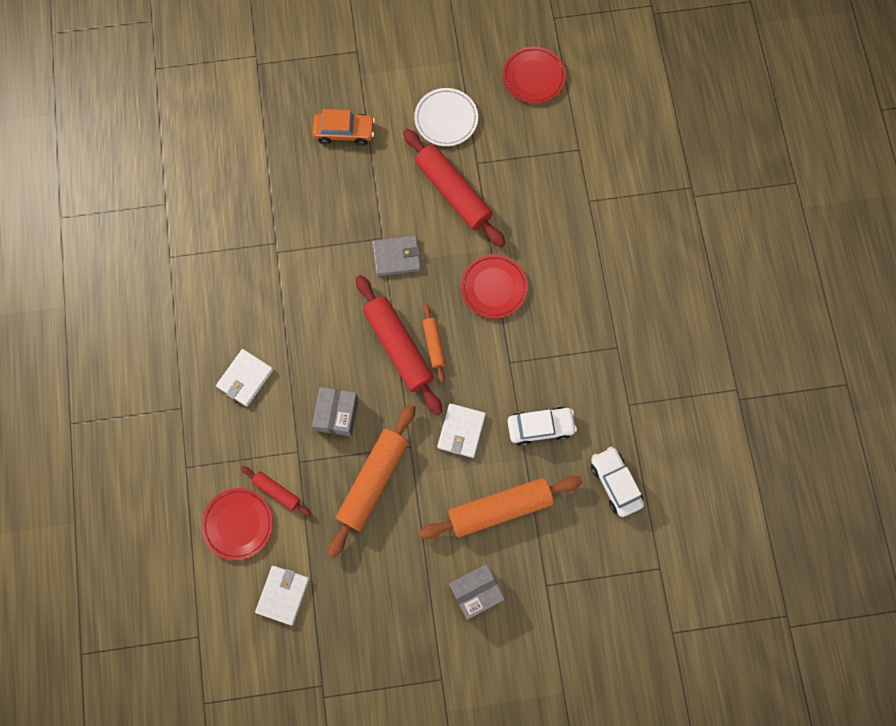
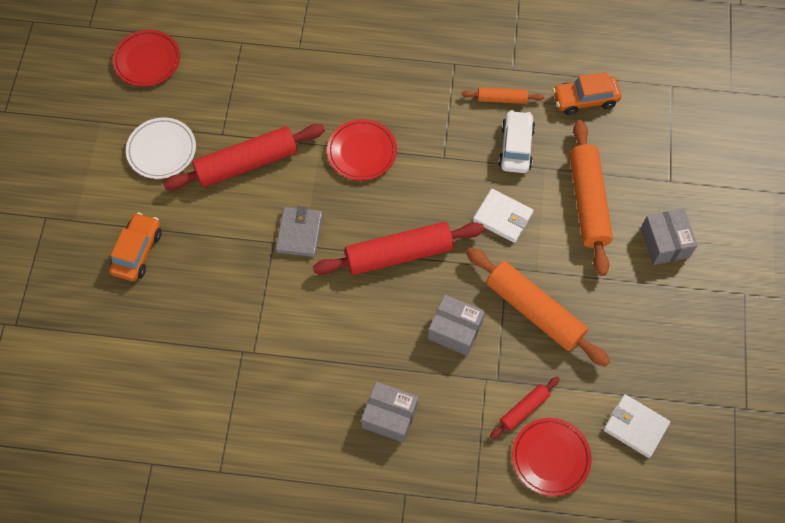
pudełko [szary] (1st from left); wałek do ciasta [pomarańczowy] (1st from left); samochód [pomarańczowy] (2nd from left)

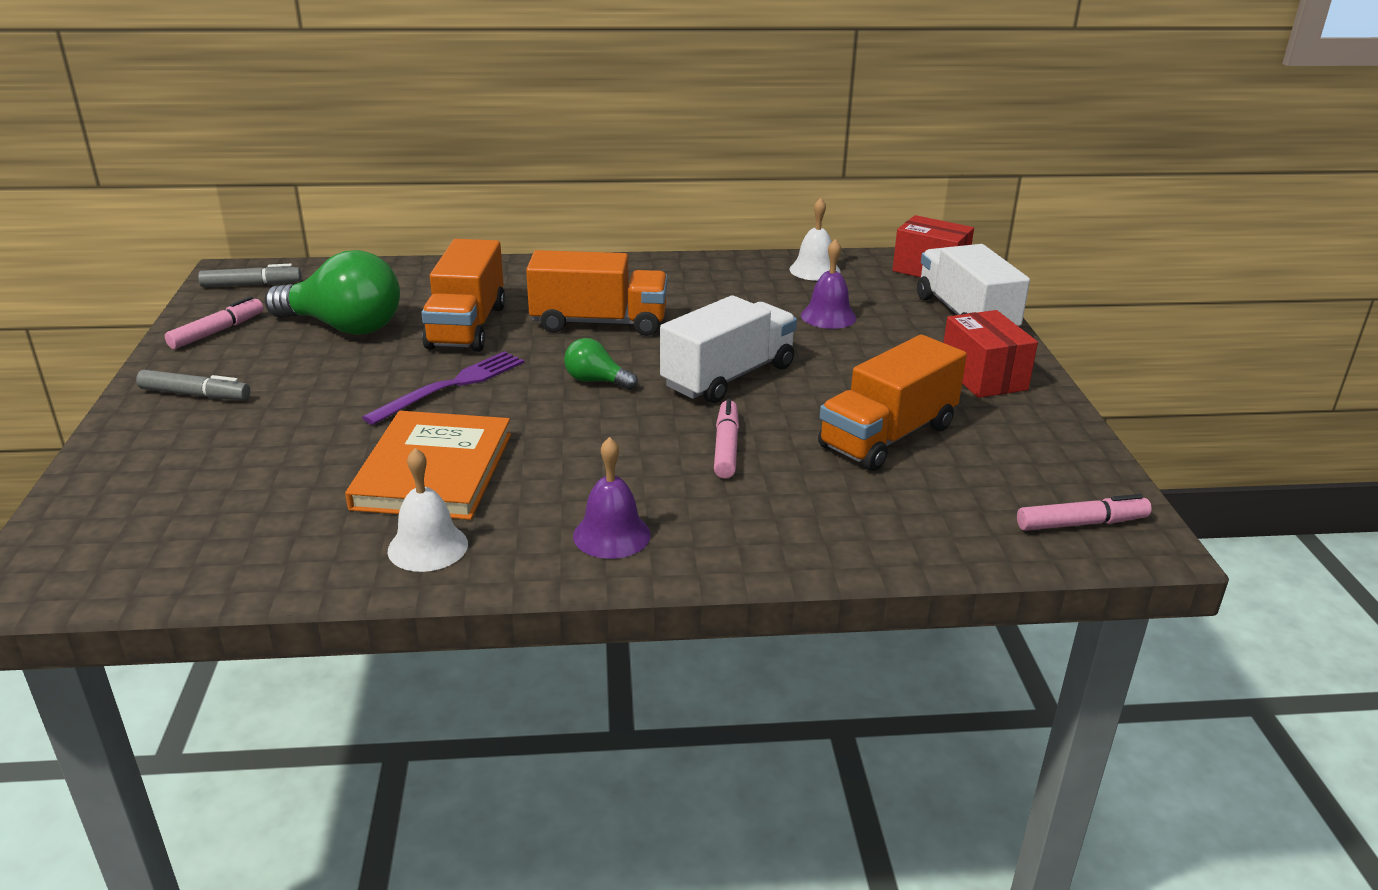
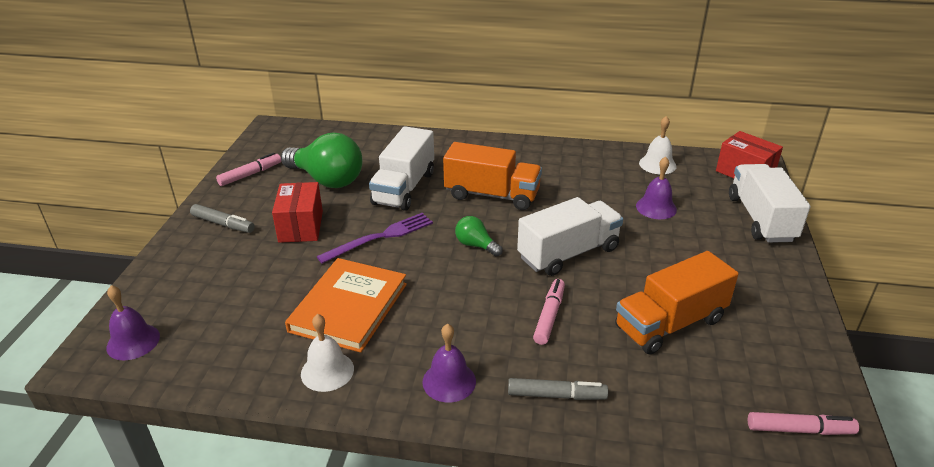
flamaster [szary] (2nd from left); ciężarówka [biały] (1st from left); pudełko [czerwony] (1st from left); dzwonek [fioletowy] (1st from left)

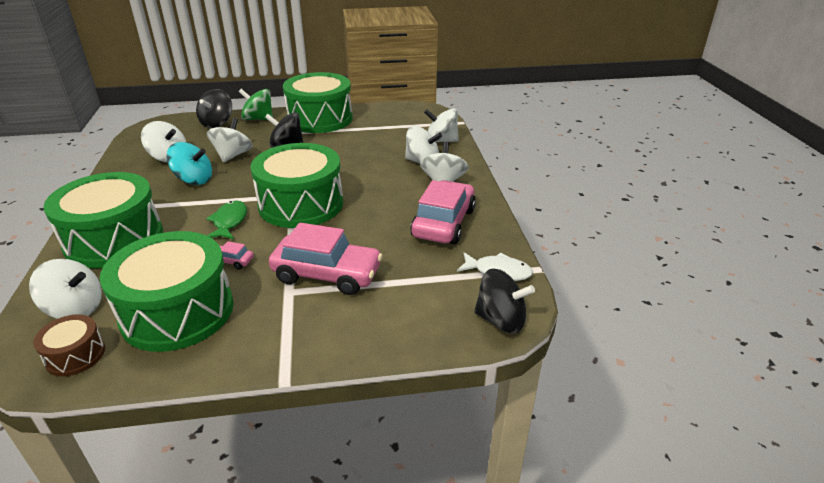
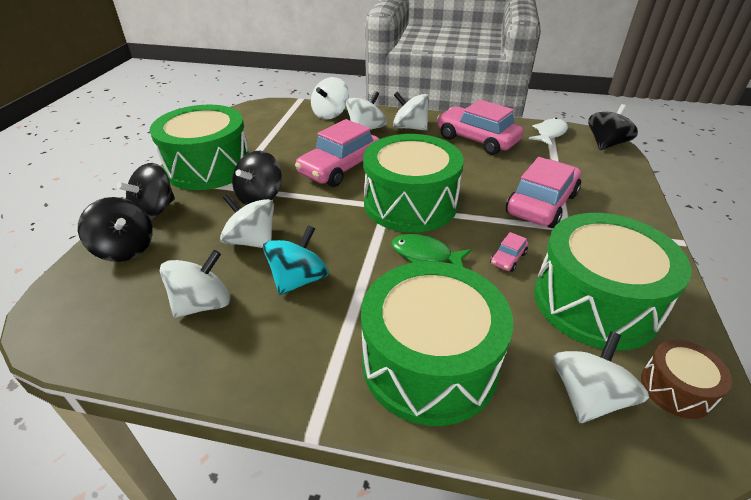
bączek [czarny] (2nd from left); samochód [różowy] (1st from left)

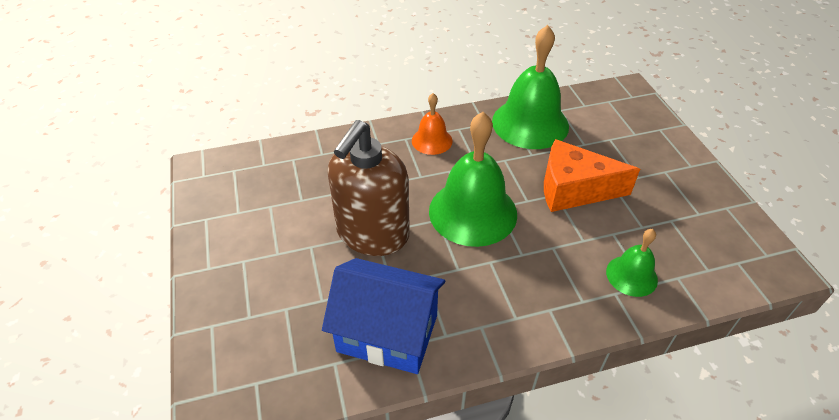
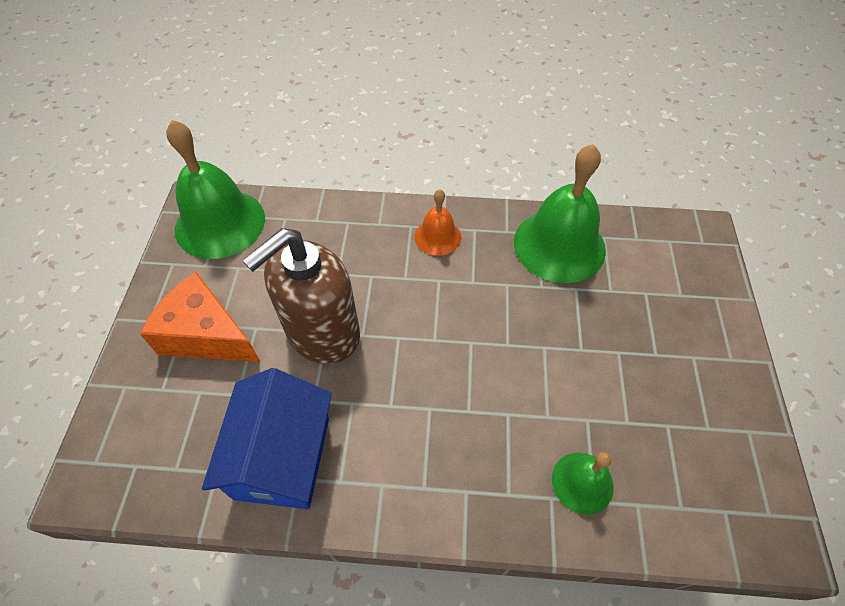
domek [niebieski]; dzwonek [zielony] (1st from left); ser [pomarańczowy]

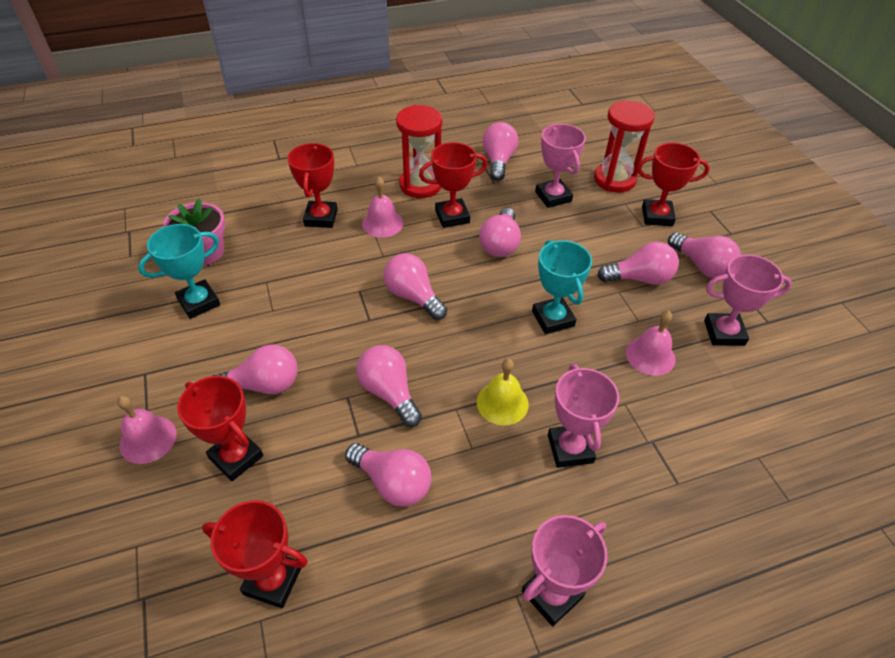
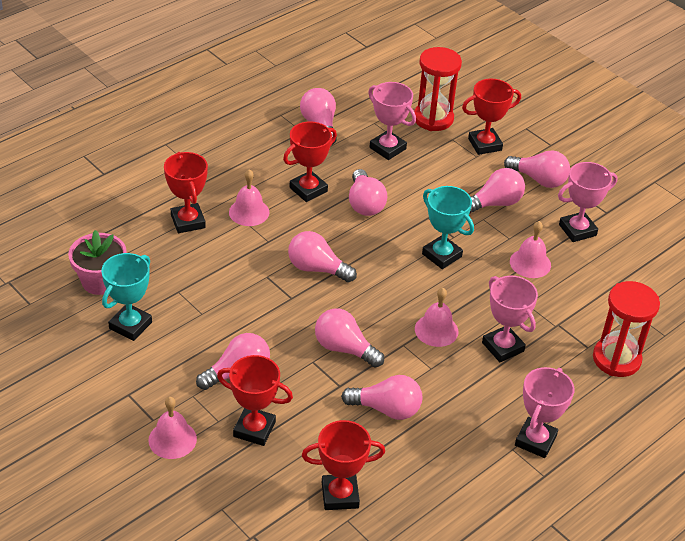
klepsydra [czerwony] (2nd from left); dzwonek [różowy] (3rd from left)

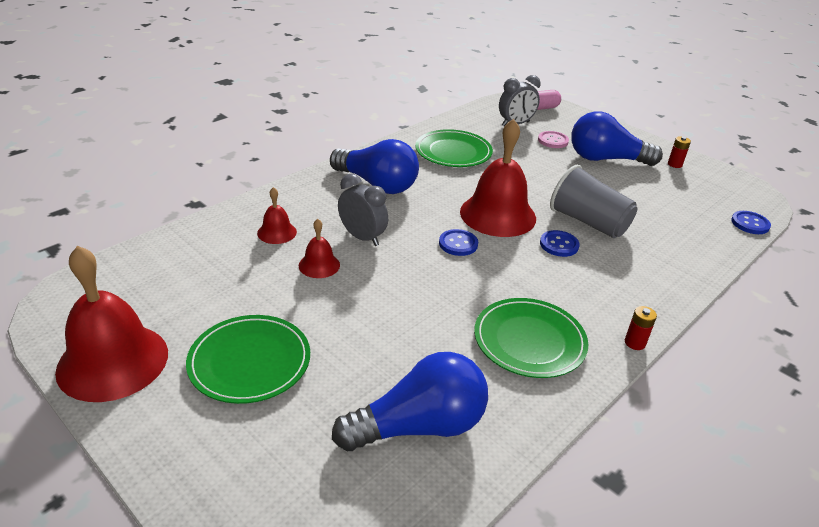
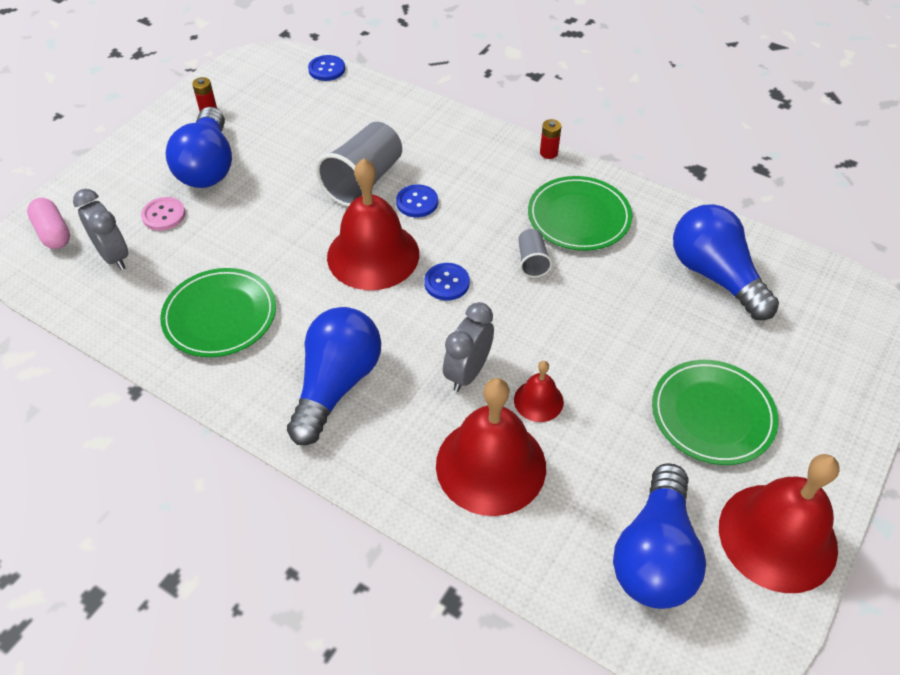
dzwonek [czerwony] (2nd from left); szklanka [szary] (2nd from left); żarówka [niebieski] (3rd from left)

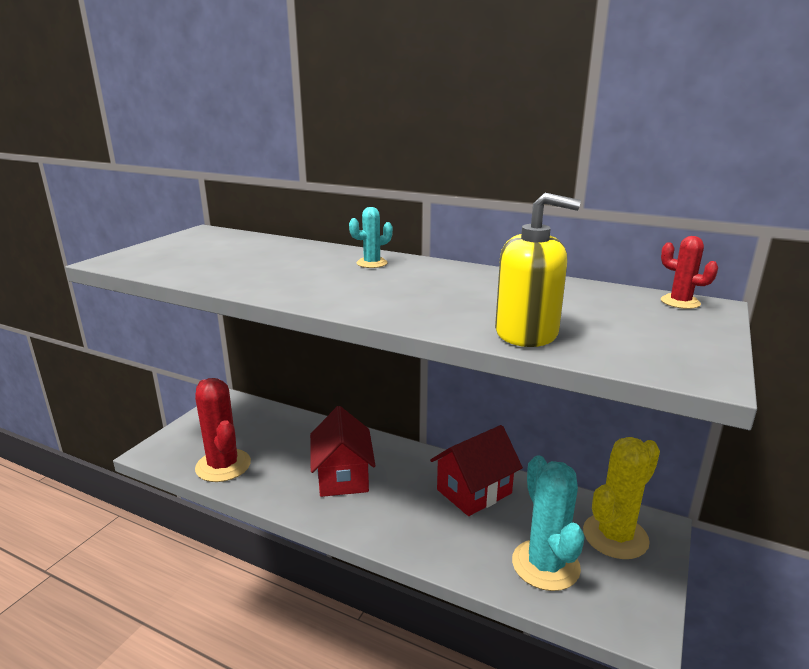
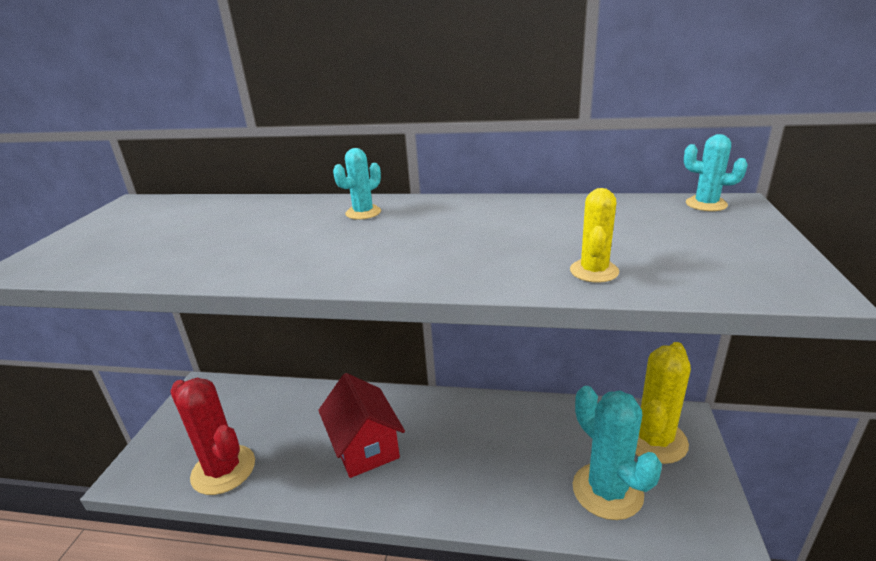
domek [czerwony] (2nd from left in the first image); kaktus [żółty] (1st from left); kaktus [turkusowy] (3rd from left)

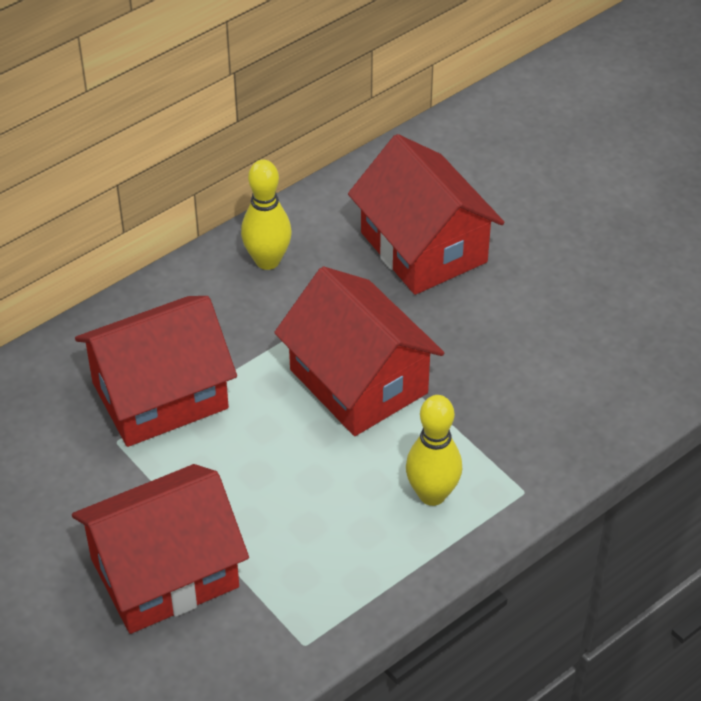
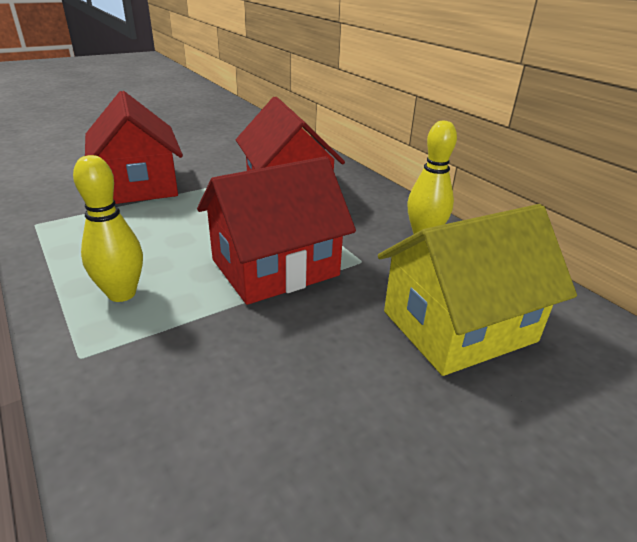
domek [żółty]

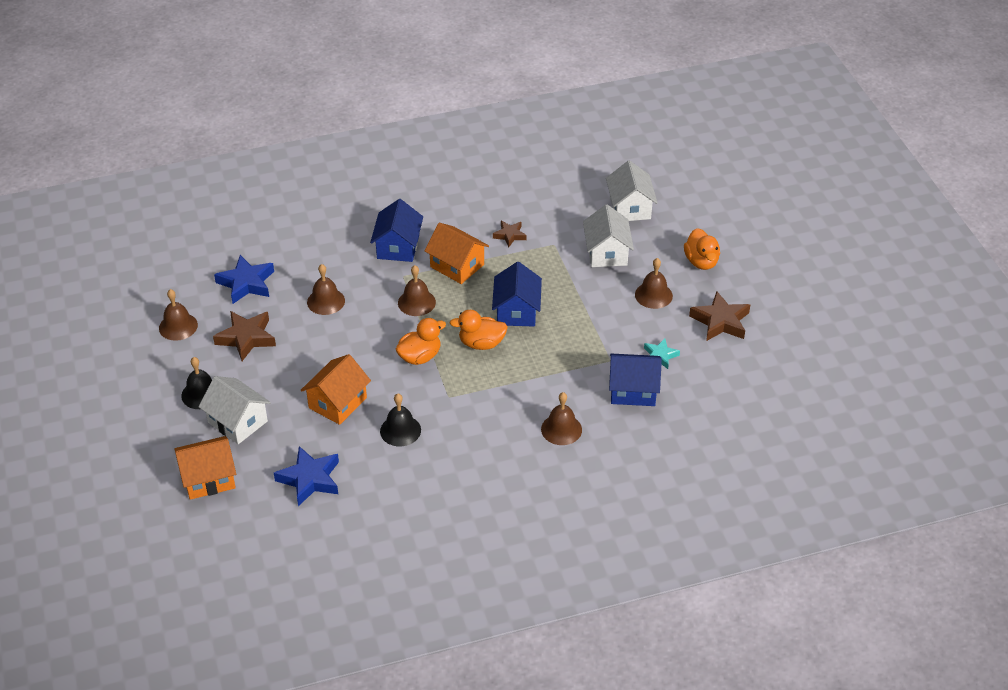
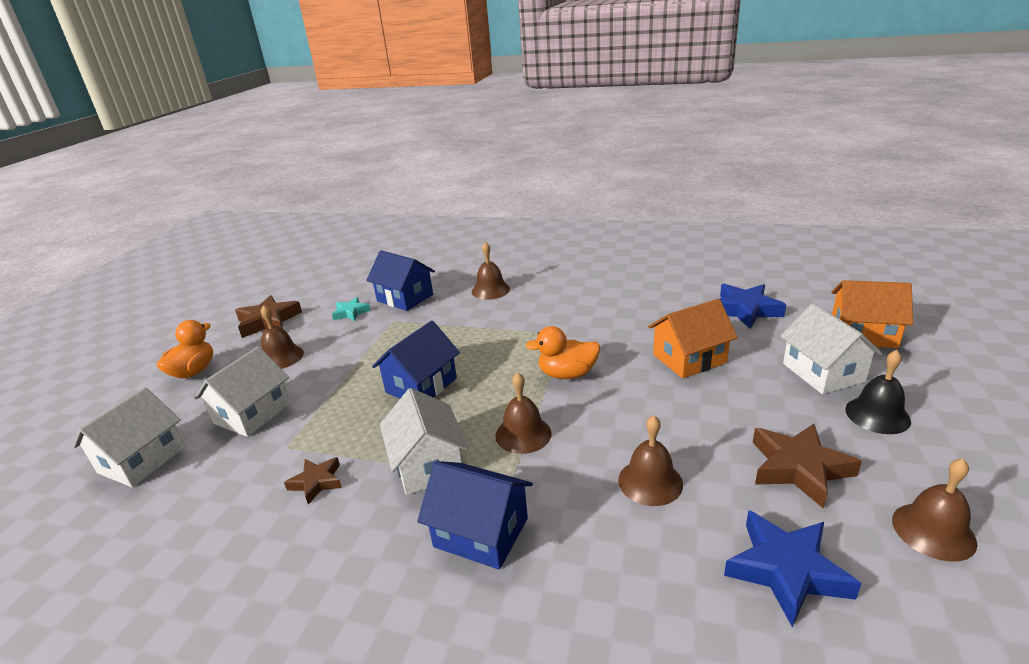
domek [niebieski] (3rd from left); dzwonek [czarny] (2nd from left in the first image); domek [biały] (3rd from left); kaczka [pomarańczowy] (2nd from left in the first image)

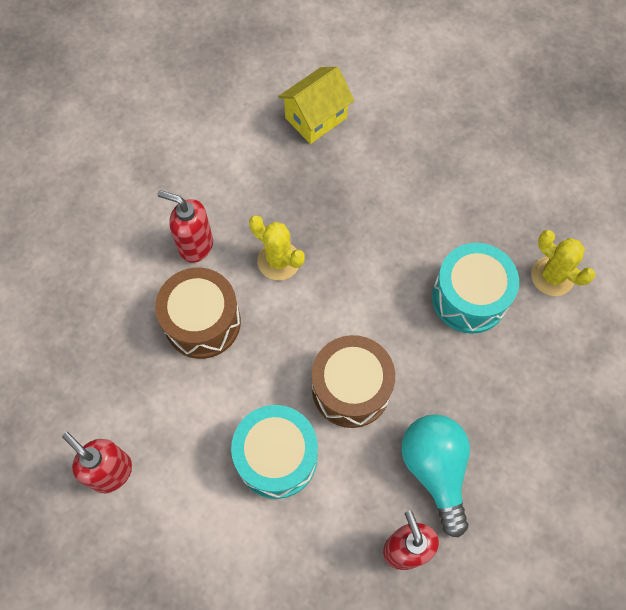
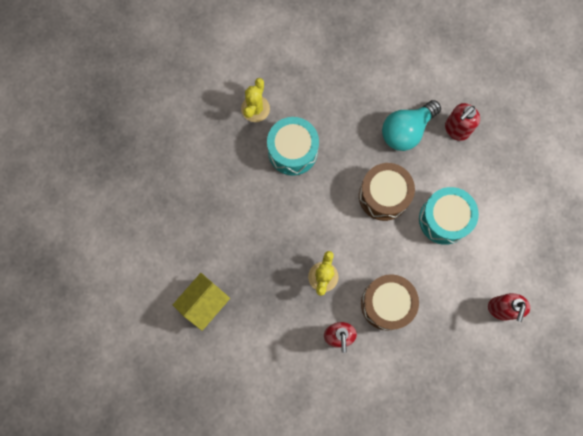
domek [żółty]

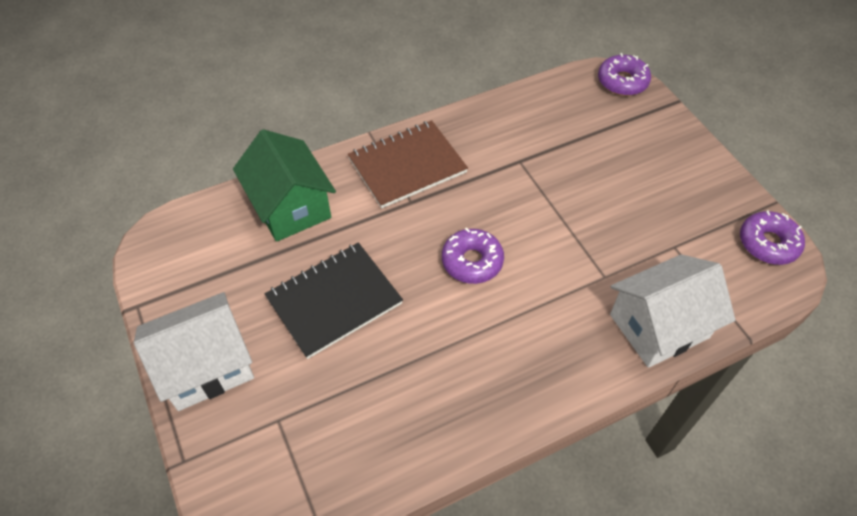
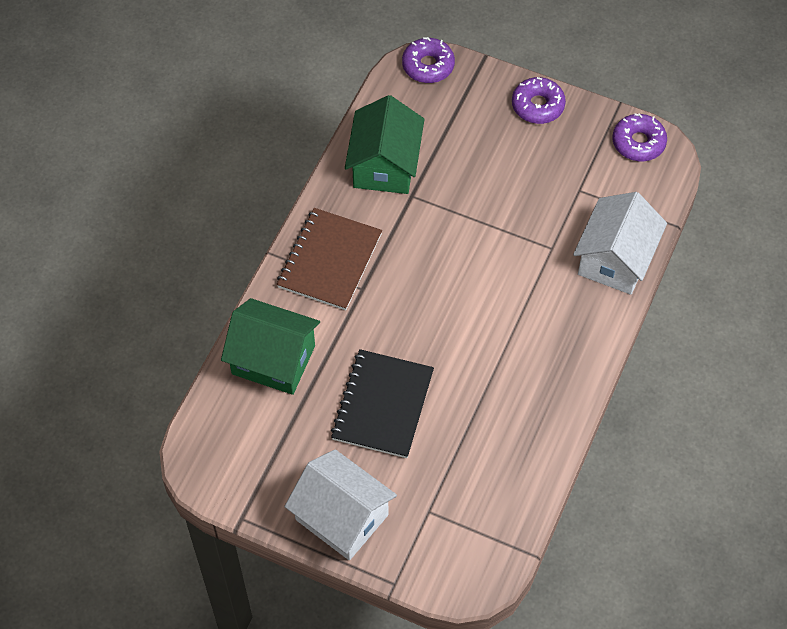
domek [biały] (1st from left); donut [fioletowy] (2nd from left); domek [zielony] (2nd from left)

